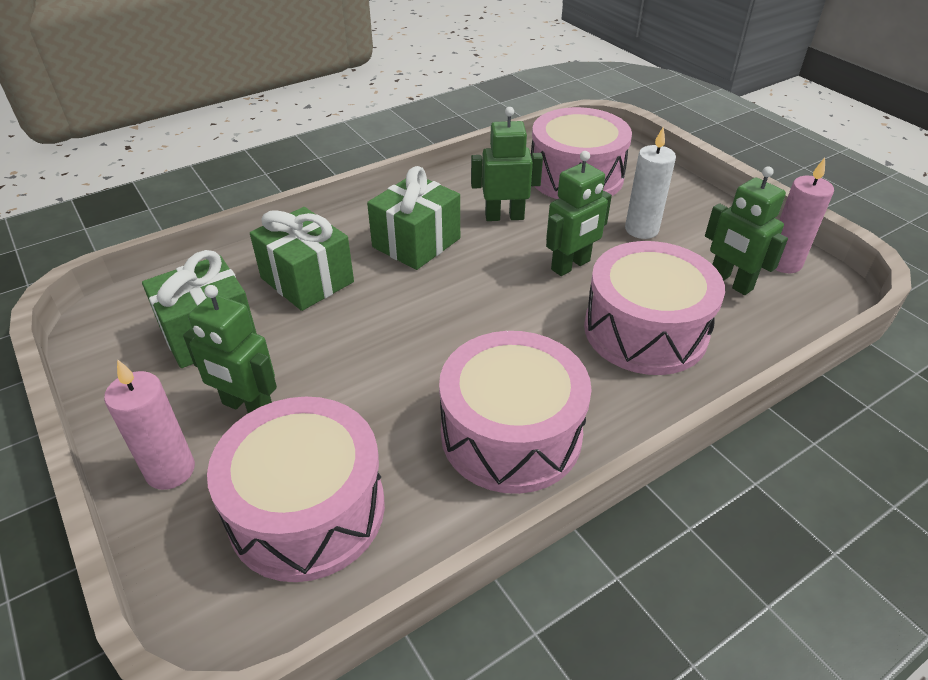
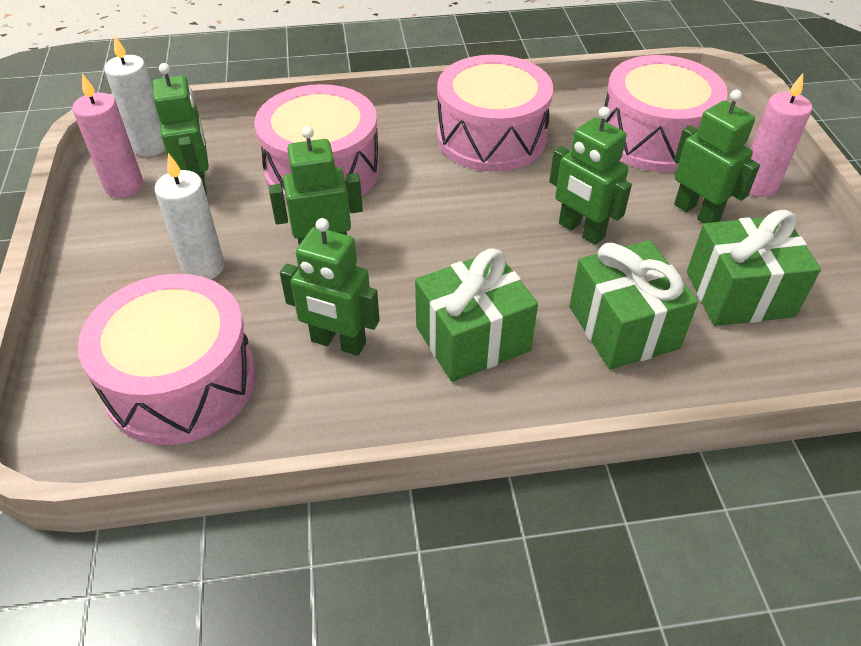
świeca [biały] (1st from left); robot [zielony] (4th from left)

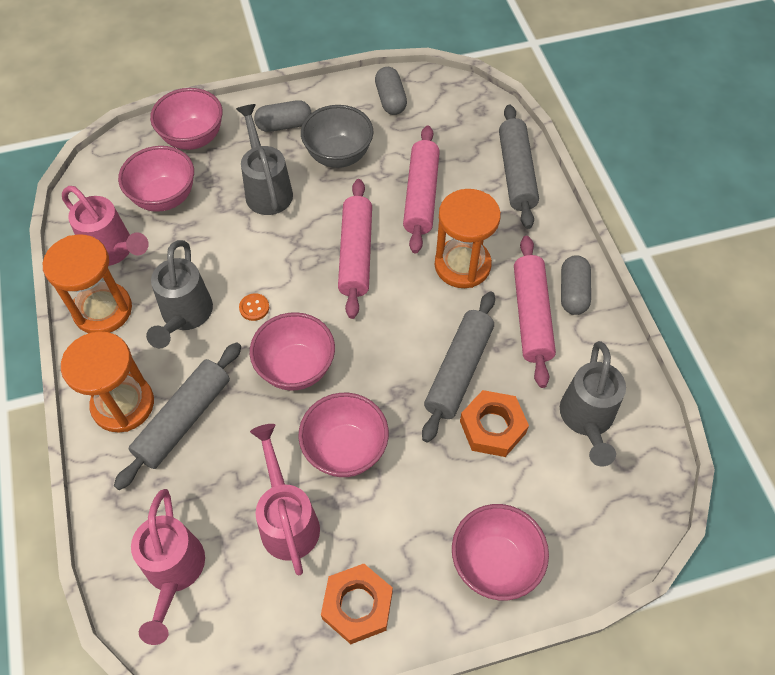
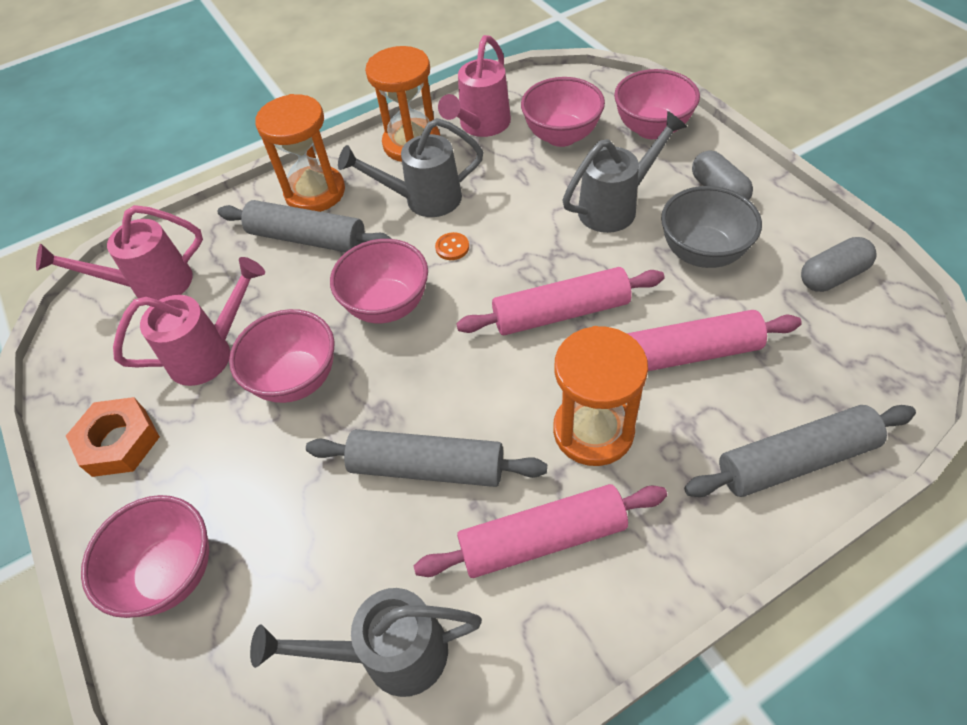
nakrętka [pomarańczowy] (2nd from left in the first image); kapsułka [szary] (3rd from left in the first image)

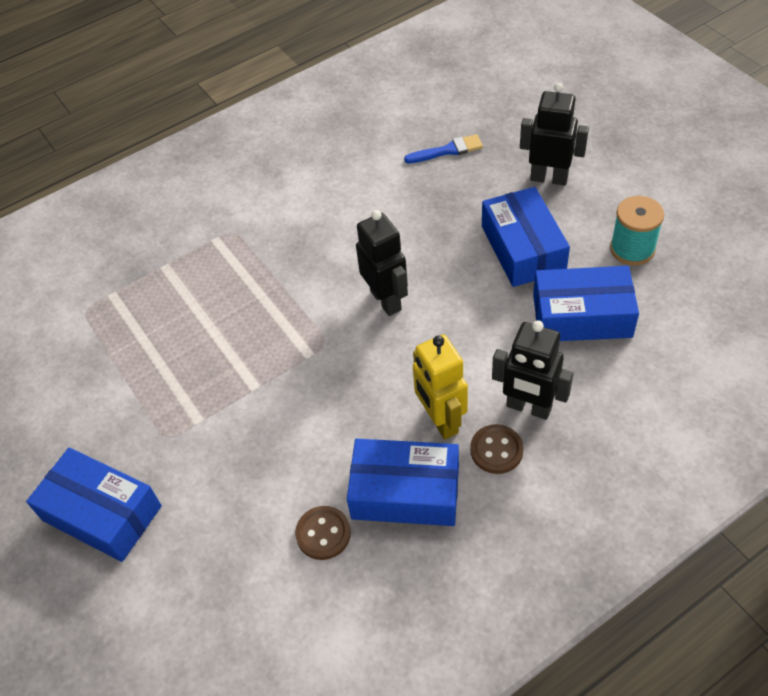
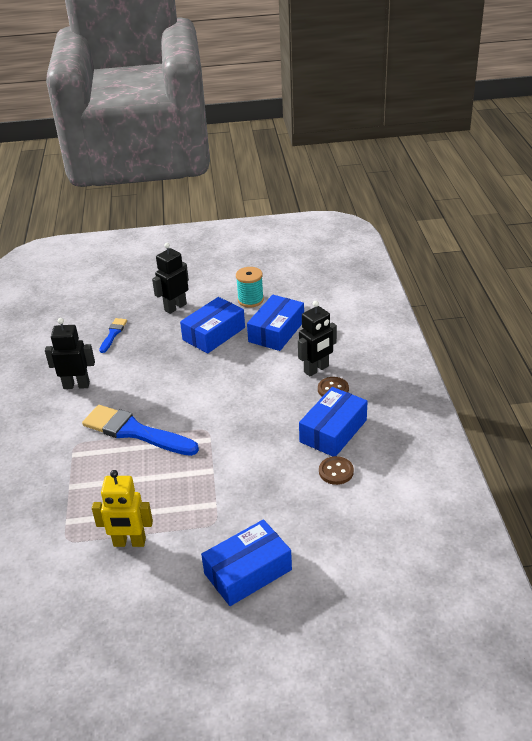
robot [czarny] (1st from left); robot [żółty]; pudełko [niebieski] (1st from left); pędzel [niebieski] (2nd from left)

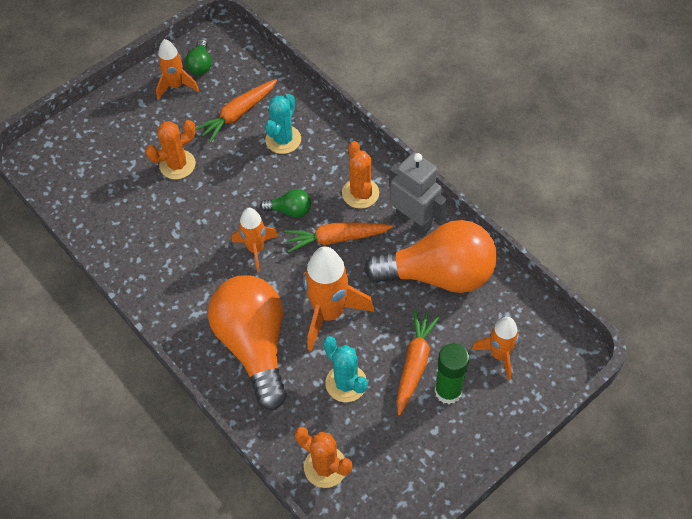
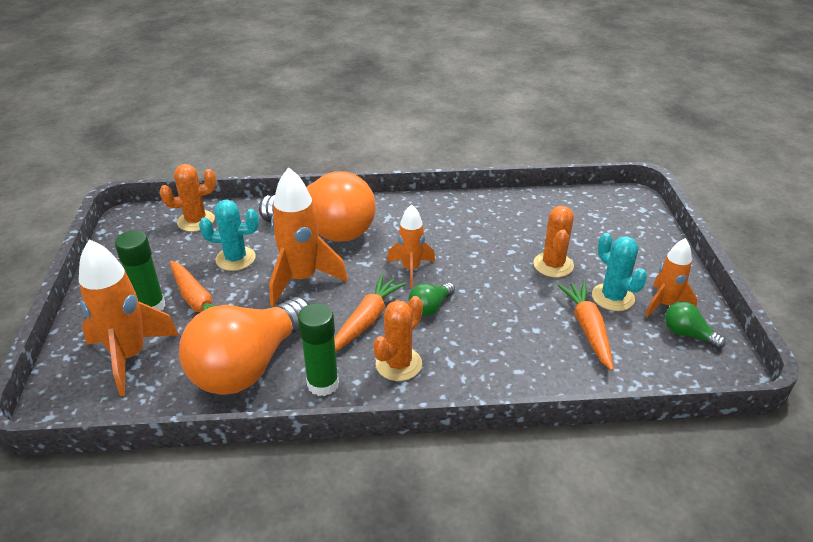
kaktus [turkusowy] (2nd from left); kaktus [pomarańczowy] (2nd from left); klej w sztyfcie [zielony] (2nd from left); rakieta [pomarańczowy] (1st from left)

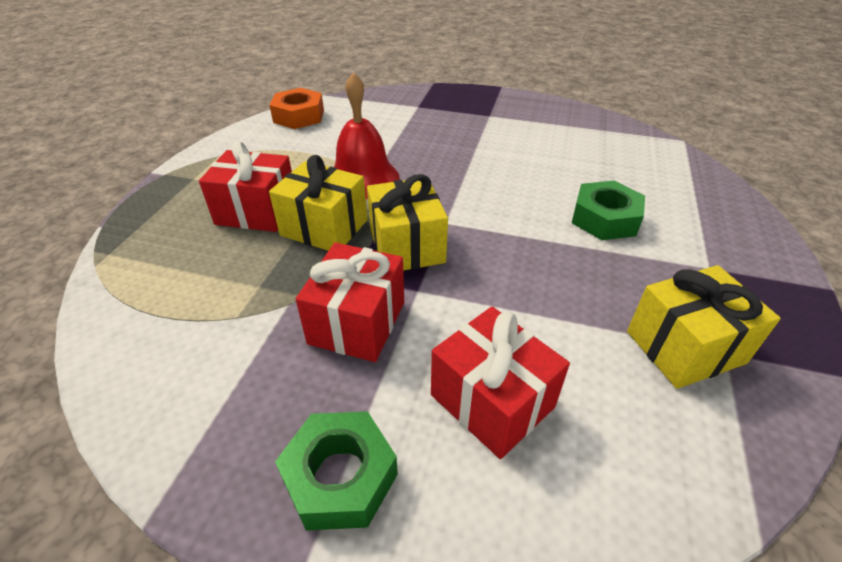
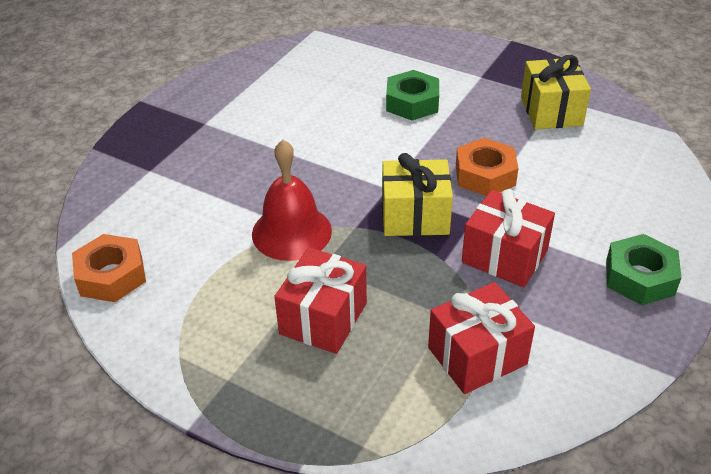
prezent [żółty] (1st from left in the first image); prezent [czerwony] (2nd from left); nakrętka [pomarańczowy] (2nd from left)

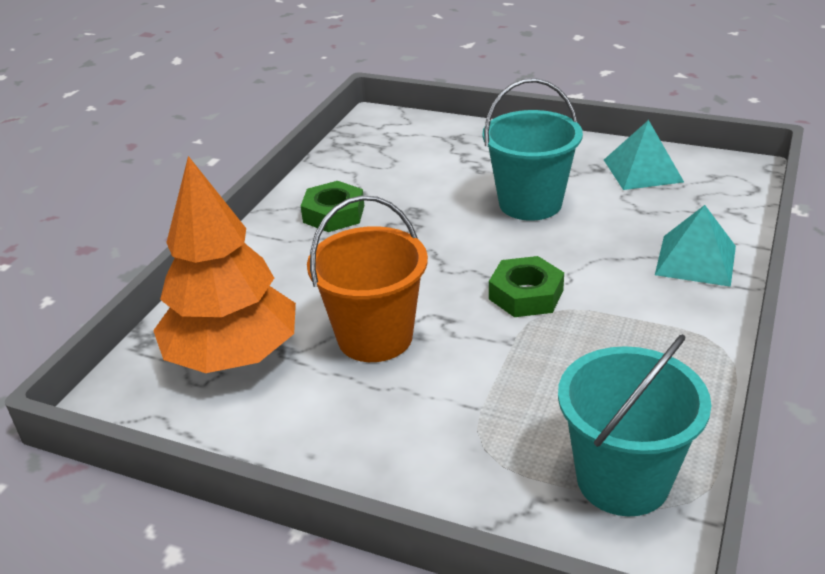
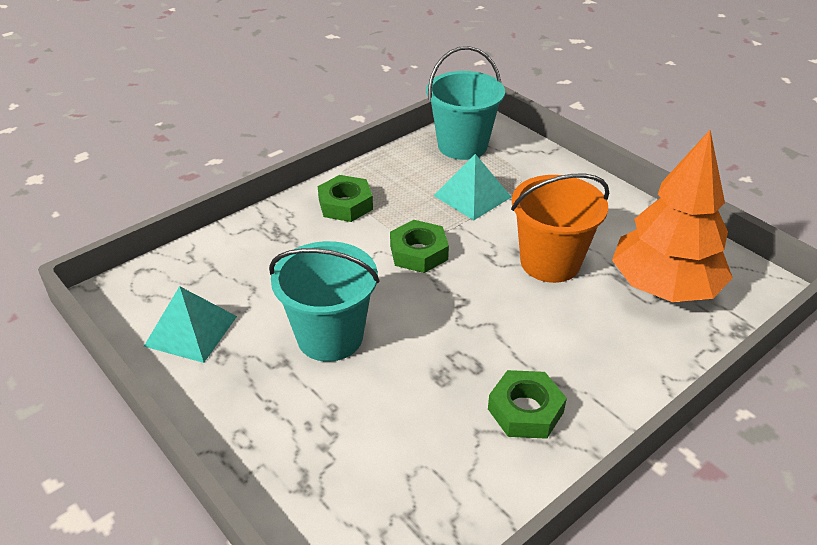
piramida [turkusowy] (2nd from left); nakrętka [zielony] (1st from left)

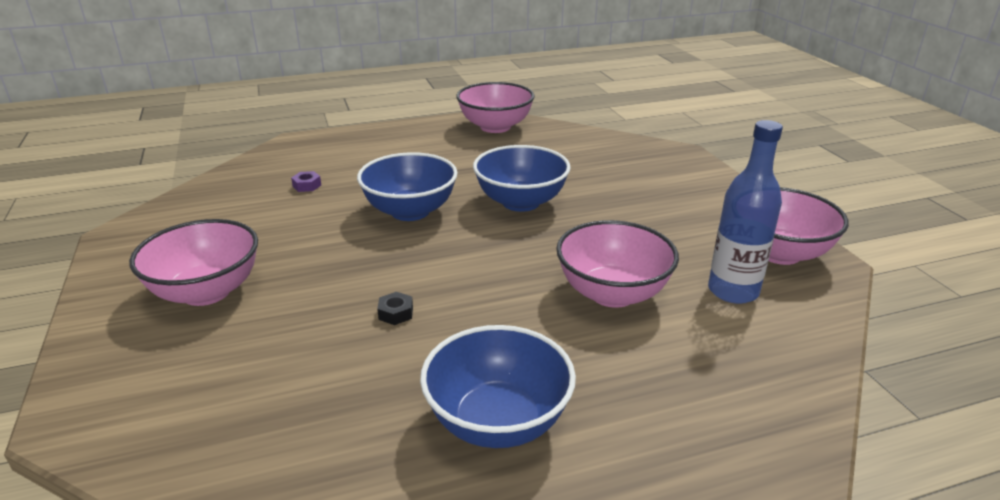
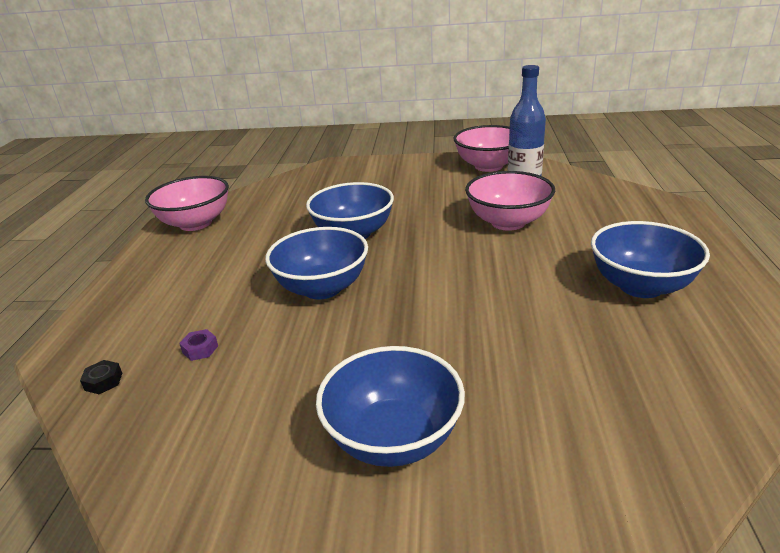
miska [niebieski] (3rd from left); nakrętka [czarny]

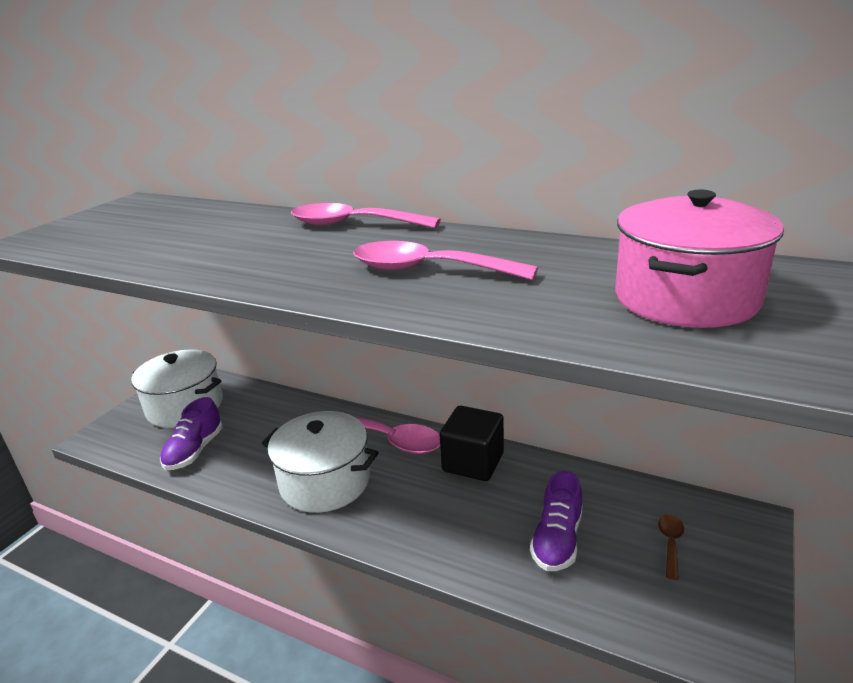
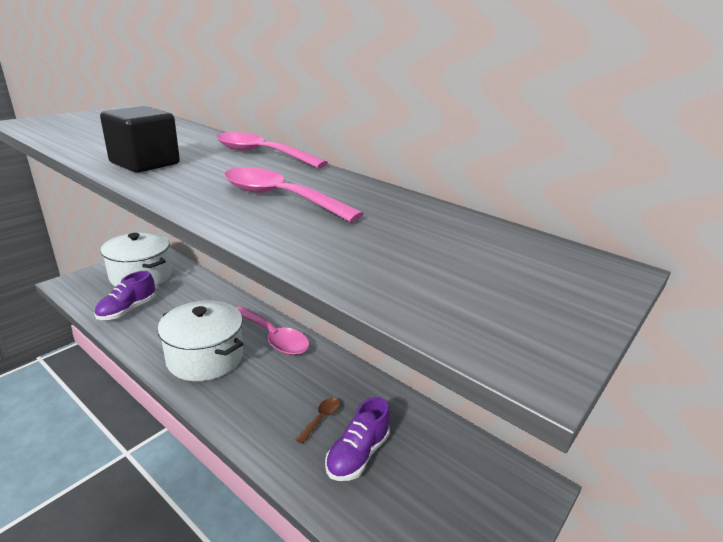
sześcian [czarny]; garnek [różowy]; łyżka [brązowy]

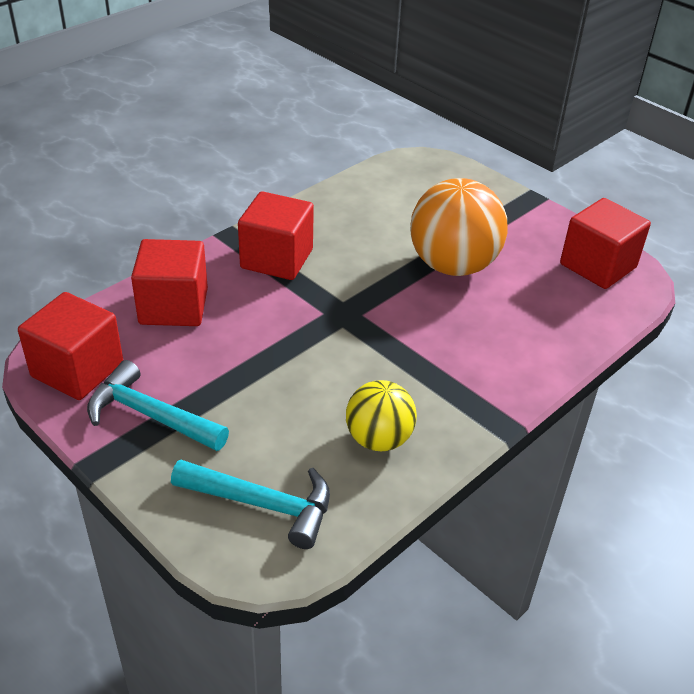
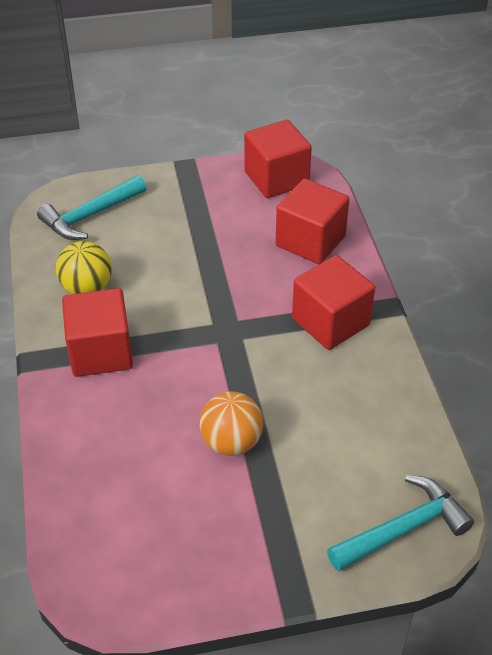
młotek [turkusowy] (2nd from left); piłka [pomarańczowy]; sześcian [czerwony] (1st from left)

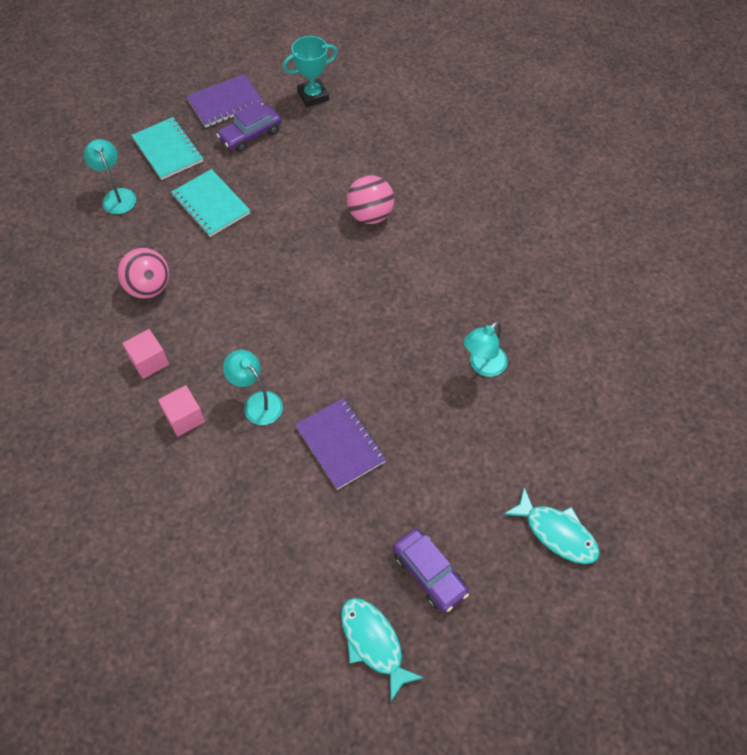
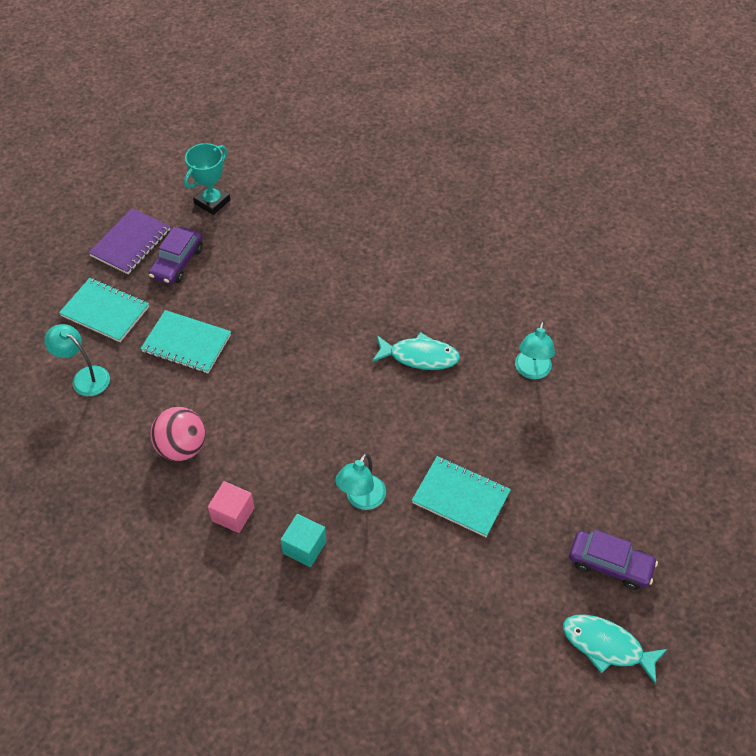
sześcian [turkusowy]; lampka [turkusowy] (2nd from left); zeszyt [turkusowy] (3rd from left); piłka [różowy] (2nd from left in the first image); ryba [turkusowy] (1st from left)

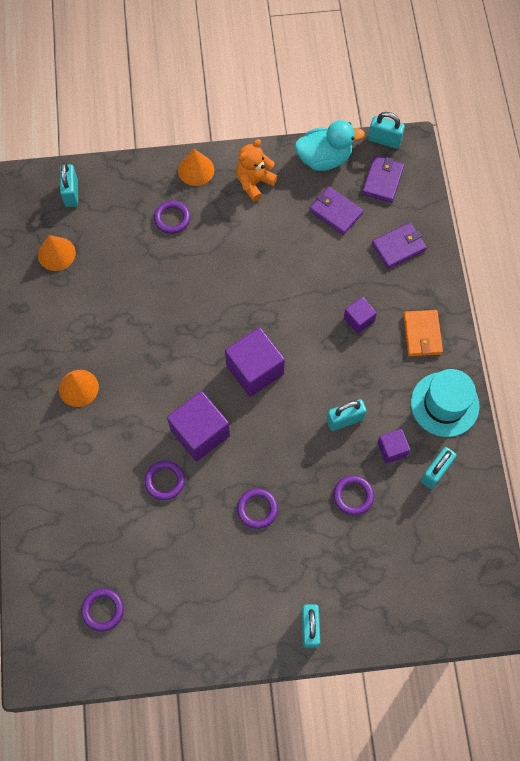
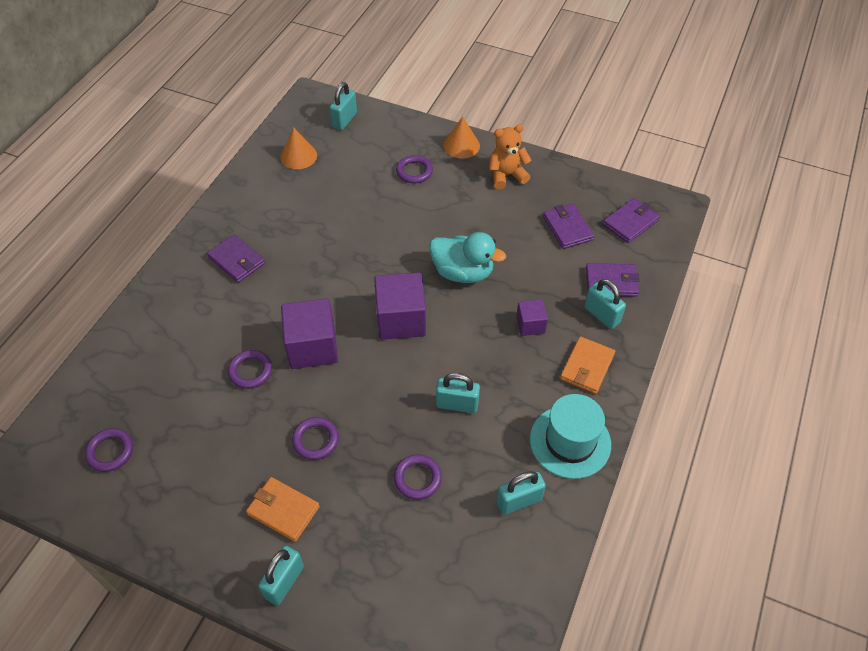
portfel [fioletowy] (1st from left); kaczka [turkusowy]; kłódka [turkusowy] (5th from left); sześcian [fioletowy] (4th from left in the first image); portfel [pomarańczowy] (1st from left)

